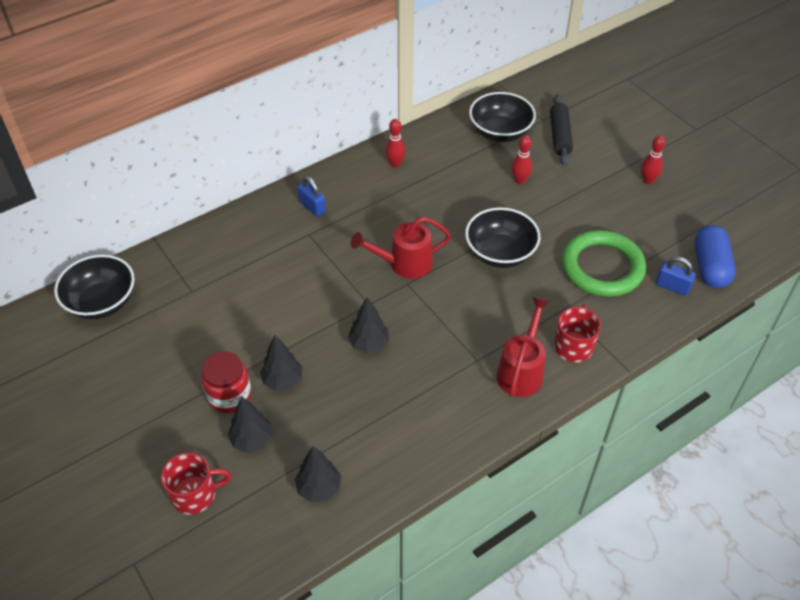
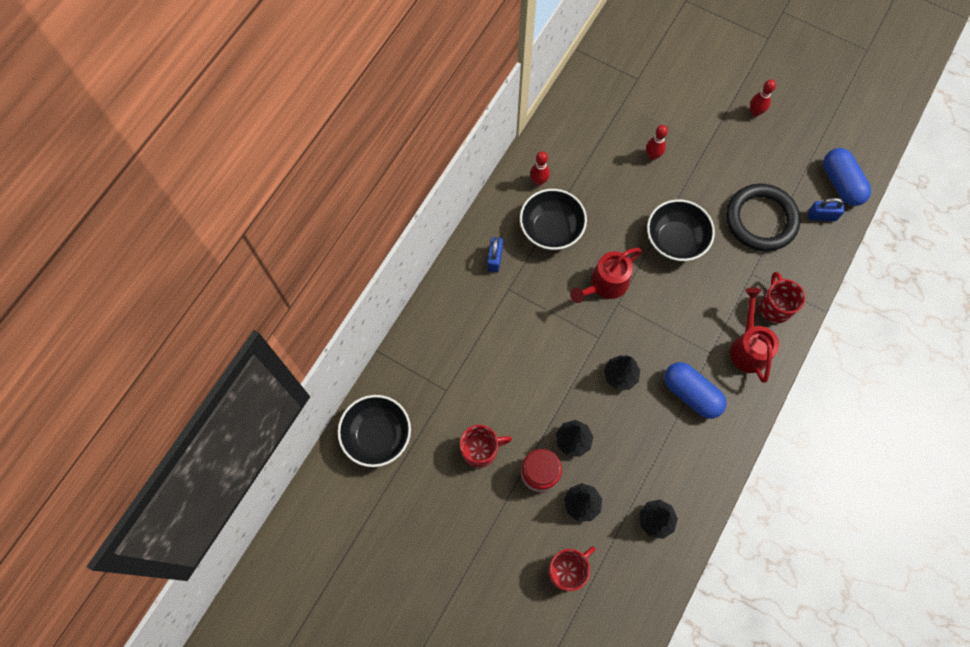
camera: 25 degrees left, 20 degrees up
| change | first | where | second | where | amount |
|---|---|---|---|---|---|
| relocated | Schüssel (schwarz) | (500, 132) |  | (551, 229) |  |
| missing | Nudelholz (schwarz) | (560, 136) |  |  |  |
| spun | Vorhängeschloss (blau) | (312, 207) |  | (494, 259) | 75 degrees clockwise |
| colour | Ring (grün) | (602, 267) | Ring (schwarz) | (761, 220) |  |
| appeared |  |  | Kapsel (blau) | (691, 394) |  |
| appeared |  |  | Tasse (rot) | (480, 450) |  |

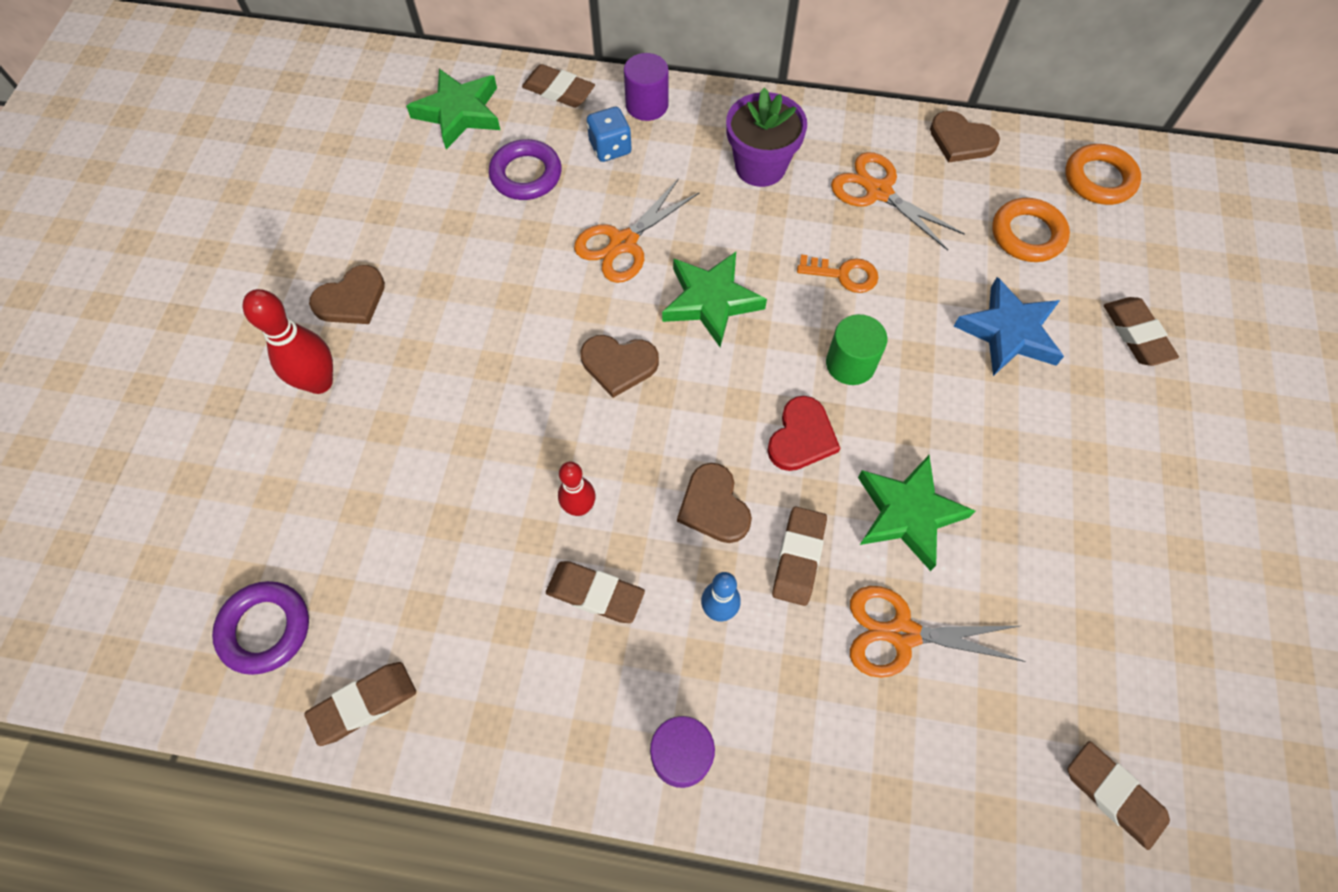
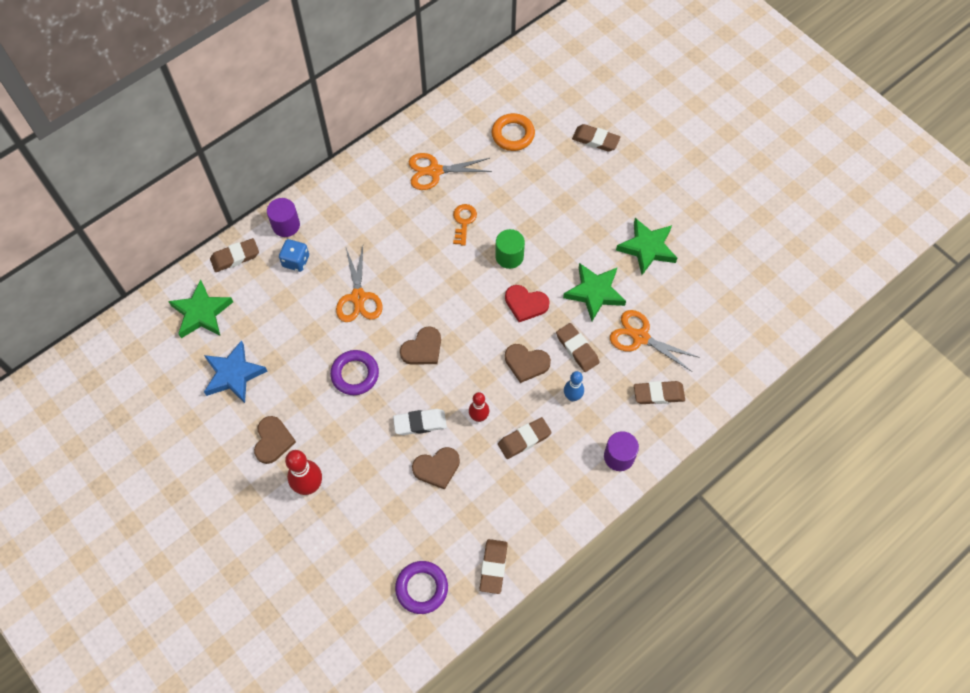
camera: 50 degrees left, 0 degrees up
| change | first | where | second | where | amount |
|---|---|---|---|---|---|
| missing | Blumentopf (lila) | (760, 167) |  |  |  |
| relocated | Herz (braun) | (961, 140) |  | (437, 468) |  |
| relocated | Ring (lila) | (526, 175) |  | (355, 374) |  |
| missing | Ring (orange) | (1099, 179) |  |  |  |
| relocated | Stern (grün) | (711, 301) |  | (647, 248) |  |
| spun | Schlüssel (orange) | (843, 275) |  | (464, 222) | 45 degrees counterclockwise |
| relocated | Stern (blau) | (1009, 332) |  | (234, 374) |  |
| spun | Herz (rot) | (801, 437) |  | (525, 304) | 135 degrees clockwise |
| spun | Schere (orange) | (902, 634) |  | (640, 337) | 75 degrees clockwise |
| relocated | Radiergummi (braun) | (1113, 794) |  | (658, 394) |  |
| appeared |  |  | Radiergummi (weiß) | (420, 423) |  |

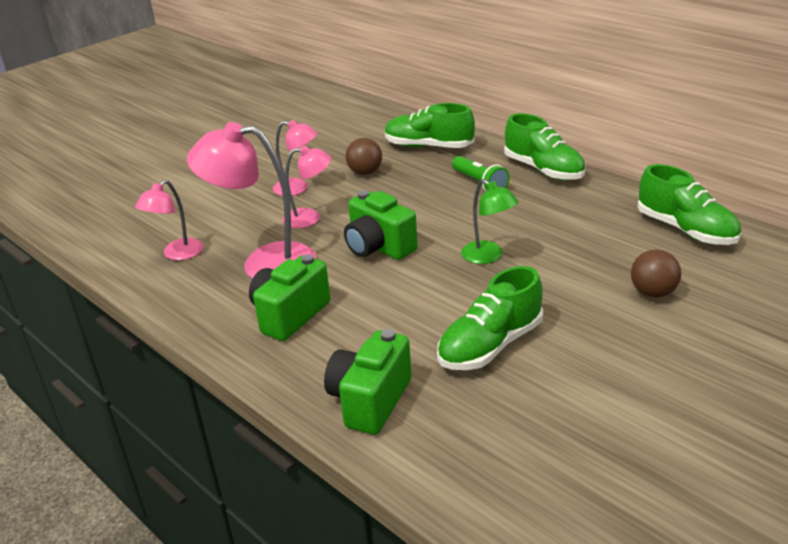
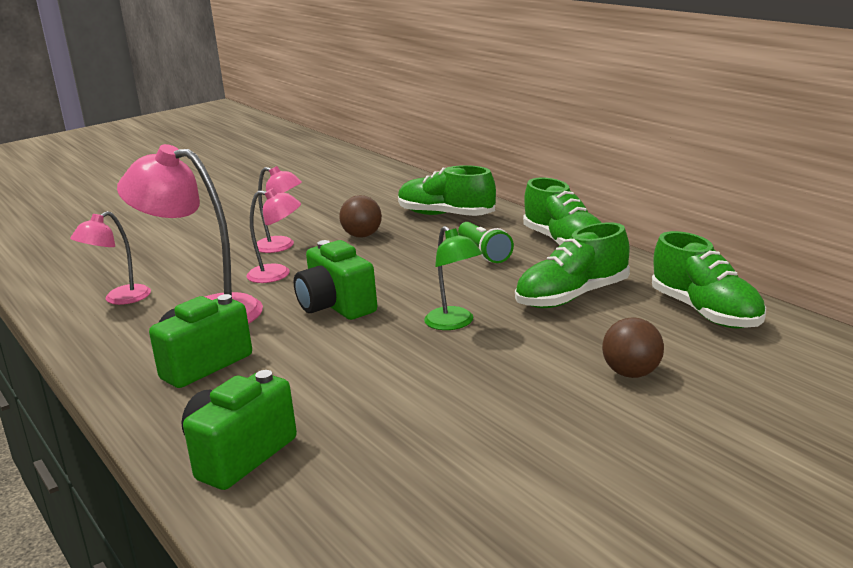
camera: 10 degrees right, 10 degrees down
| change | first | where | second | where | amount |
|---|---|---|---|---|---|
| relocated | Schuh (grün) | (490, 345) |  | (572, 297) |  |

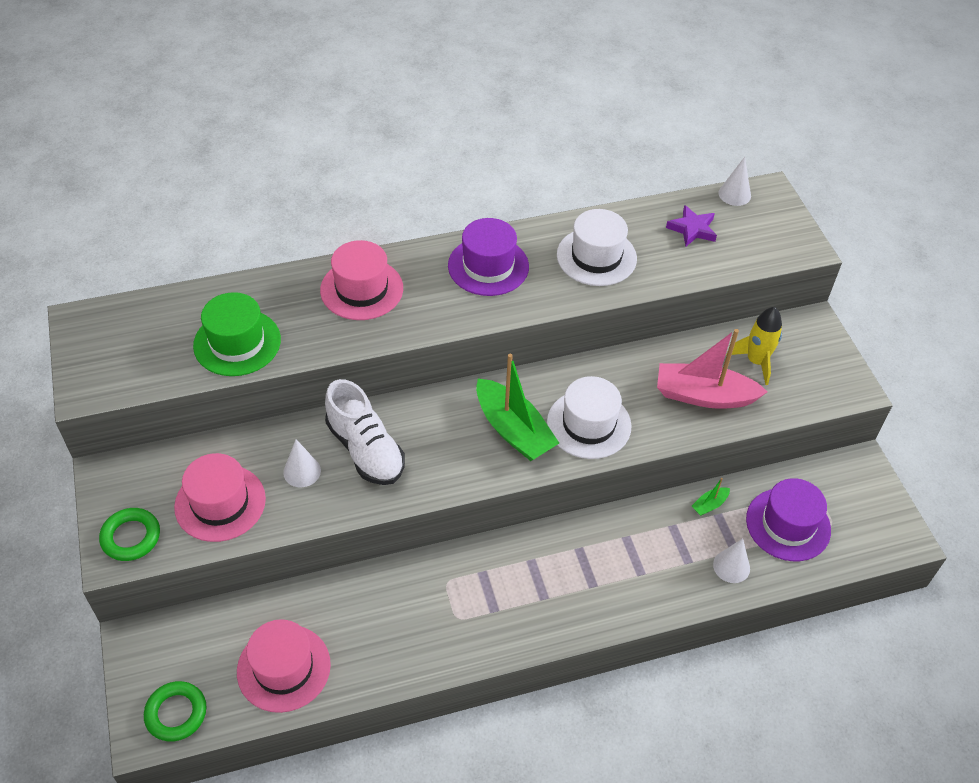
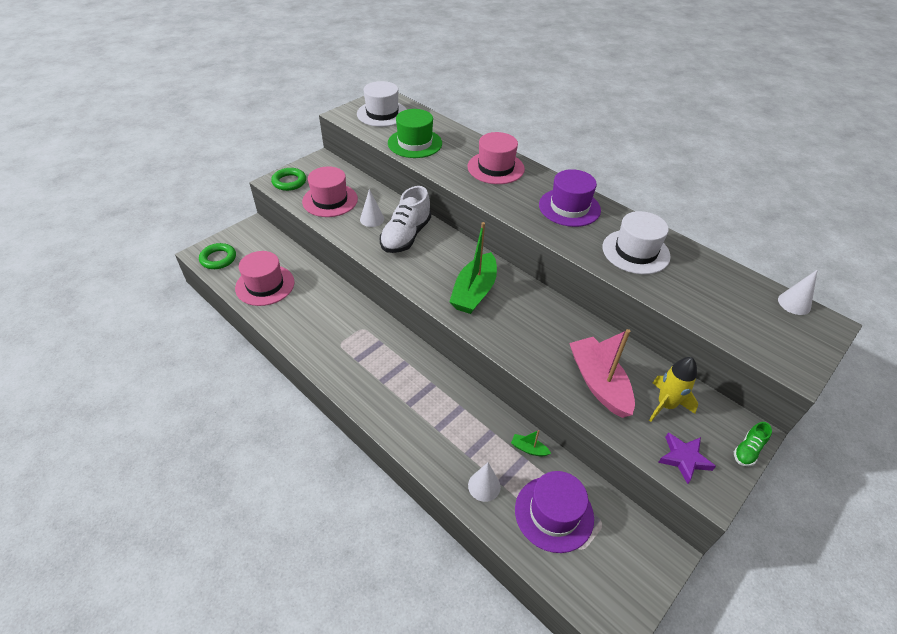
camera: 60 degrees right, 5 degrees down
| change | first | where | second | where | amount |
|---|---|---|---|---|---|
| relocated | Stern (lila) | (692, 229) |  | (684, 458) |  |
| relocated | Hut (weiß) | (589, 424) |  | (382, 114) |  |
| appeared |  |  | Schuh (grün) | (747, 450) |  |

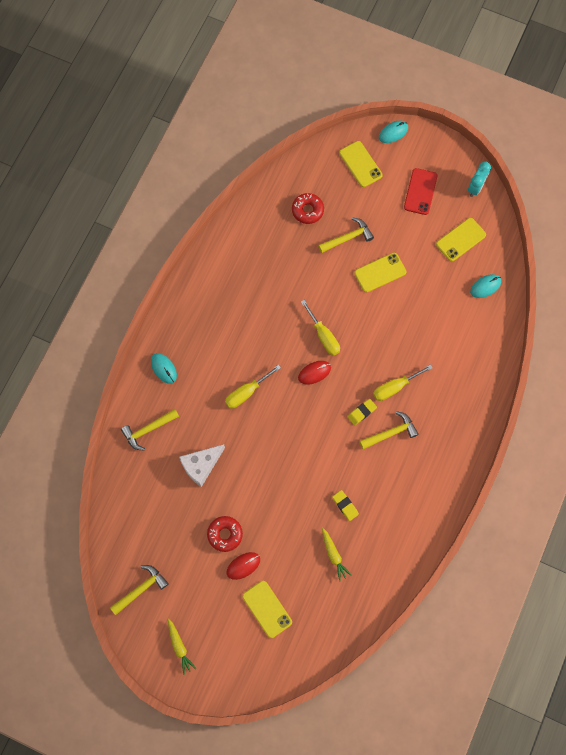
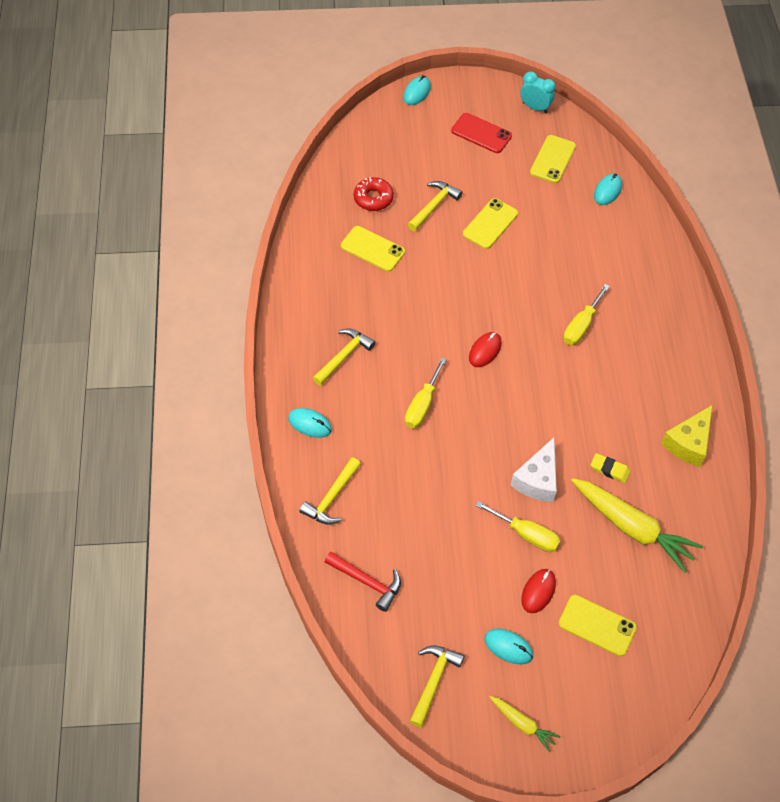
camera: 30 degrees left, 15 degrees down
| change | first | where | second | where | amount |
|---|---|---|---|---|---|
| relocated | Handy (gelb) | (360, 164) |  | (372, 249) |  |
| spun | Wecker (türkis) | (475, 187) |  | (535, 107) | 60 degrees counterclockwise |
| spun | Handy (rot) | (420, 191) |  | (481, 133) | 45 degrees counterclockwise |
| relocated | Schraubenzieher (gelb) | (323, 336) |  | (526, 534) |  |
| missing | Radiergummi (gelb) | (361, 412) |  |  |  |
| relocated | Hammer (gelb) | (391, 433) |  | (344, 356) |  |
| relocated | Käse (weiß) | (201, 466) |  | (537, 480) |  |
| missing | Donut (rot) | (225, 534) |  |  |  |
| size | Karotte (gelb) | (333, 555) |  | (632, 527) | x1.97 |
| appeared |  |  | Käse (gelb) | (688, 443) |  |
| appeared |  |  | Hammer (rot) | (367, 582) |  |
| appeared |  |  | Computermaus (türkis) | (508, 647) |  |

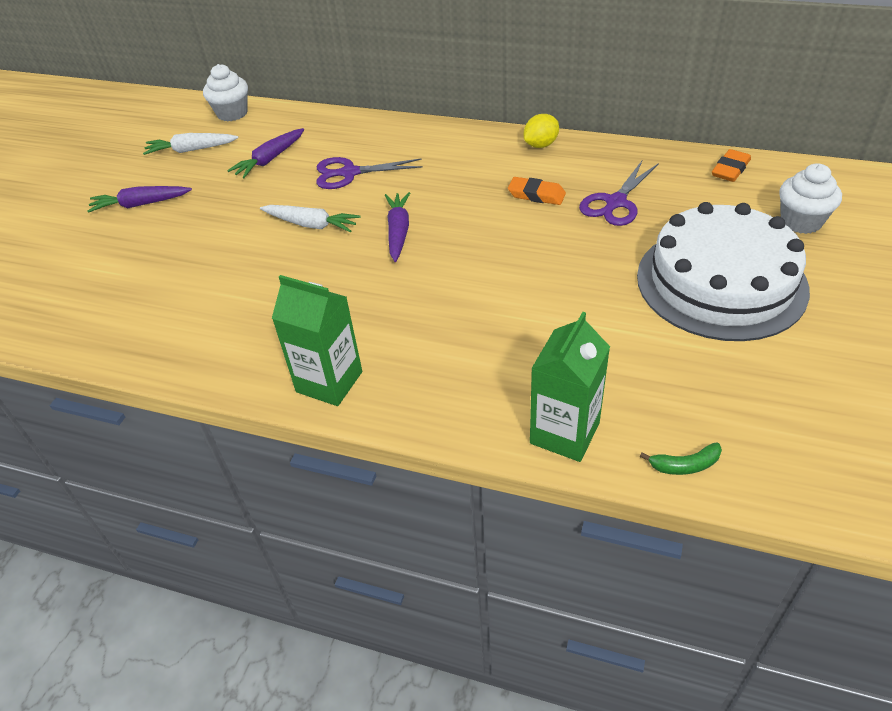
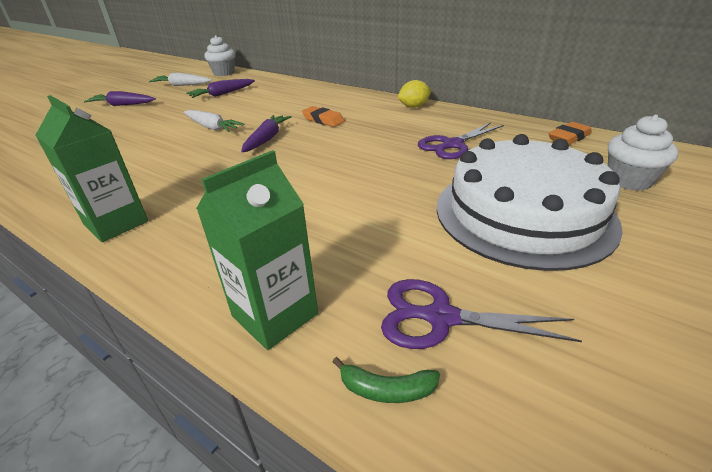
camera: 15 degrees right, 10 degrees down
| change | first | where | second | where | amount |
|---|---|---|---|---|---|
| relocated | Schere (lila) | (349, 173) |  | (441, 317) |  |
| relocated | Radiergummi (orange) | (536, 195) |  | (323, 120) |  |

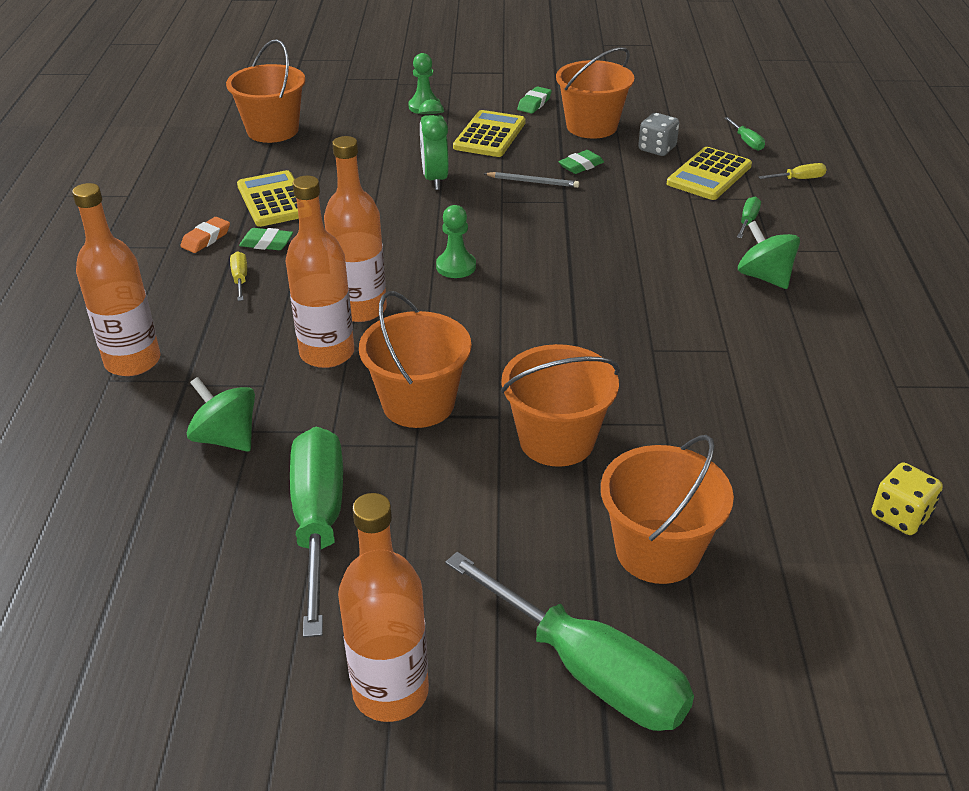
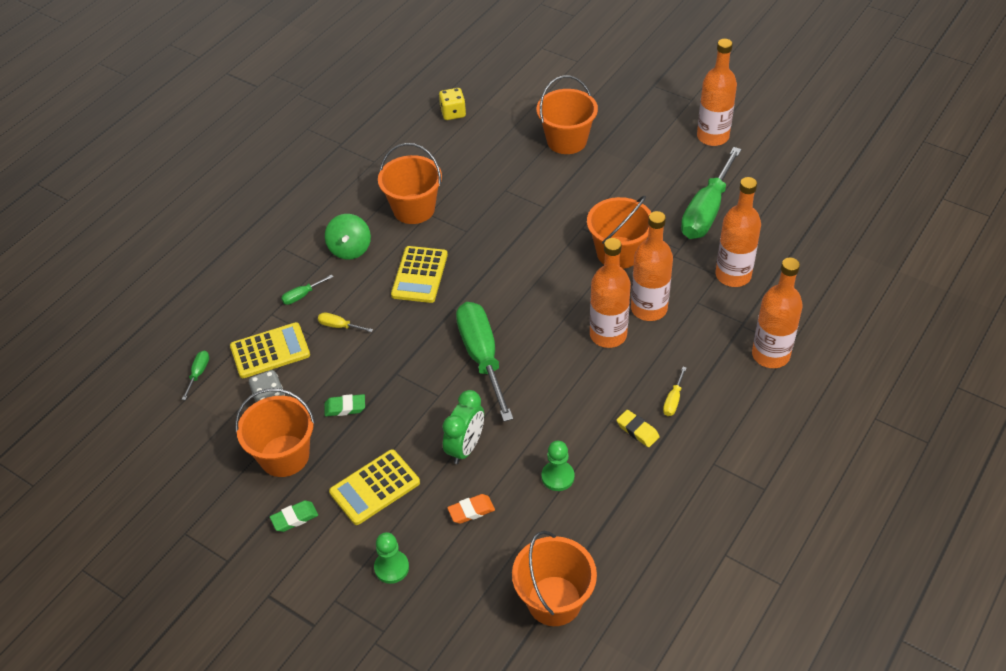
camera: 145 degrees left, 10 degrees up
| change | first | where | second | where | amount |
|---|---|---|---|---|---|
| relocated | Schraubenzieher (gelb) | (799, 179) |  | (339, 326) |  |
| relocated | Taschenrechner (gelb) | (274, 200) |  | (419, 275) |  |
| missing | Bleistift (grau) | (533, 182) |  |  |  |
| relocated | Bauer (grün) | (456, 266) |  | (557, 477) |  |
| relocated | Radiergummi (orange) | (206, 239) |  | (471, 511) |  |
| colour | Radiergummi (grün) | (267, 243) | Radiergummi (gelb) | (637, 430) |  |
| relocated | Eimer (orange) | (556, 440) |  | (414, 209) |  |
| exchanged | Kreisel (grün) | (226, 438) | Flasche (orange) | (733, 275) |  |
| relocated | Schraubenzieher (grün) | (588, 670) |  | (482, 357) |  |

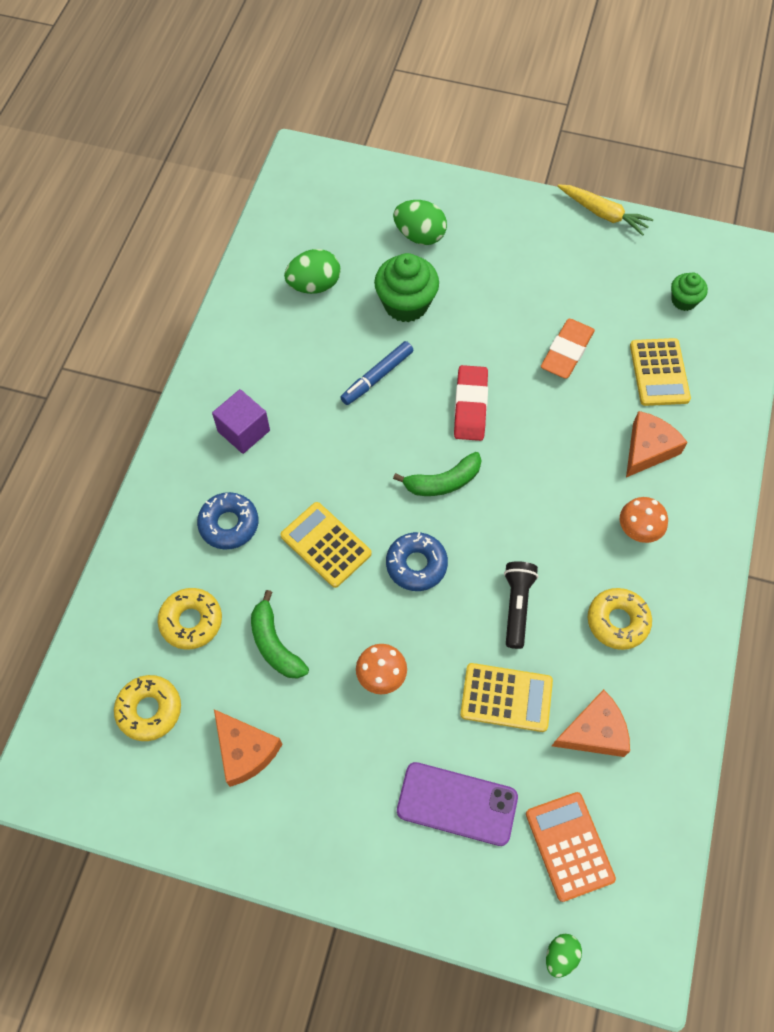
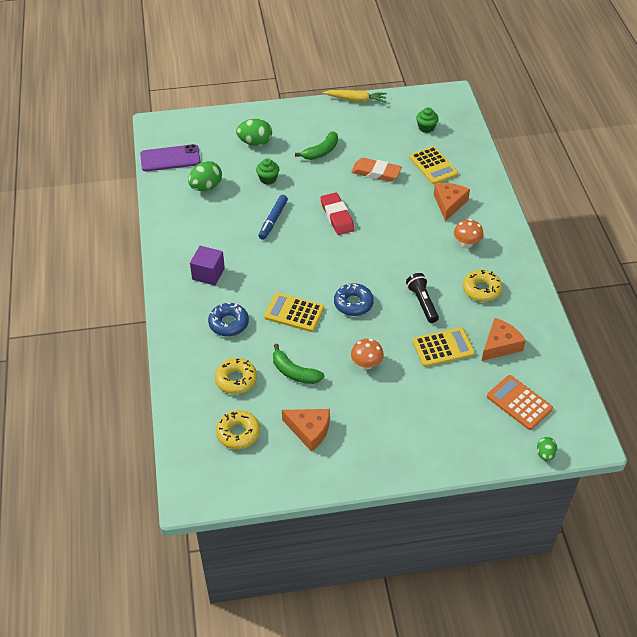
camera: 25 degrees left, 15 degrees down
| change | first | where | second | where | amount |
|---|---|---|---|---|---|
| size | Muffin (grün) | (406, 304) |  | (268, 179) | x0.57 |
| spun | Radiergummi (orange) | (567, 352) |  | (376, 172) | 75 degrees counterclockwise |
| relocated | Banane (grün) | (443, 482) |  | (321, 151) |  |
| relocated | Handy (lila) | (457, 804) |  | (170, 158) |  |

